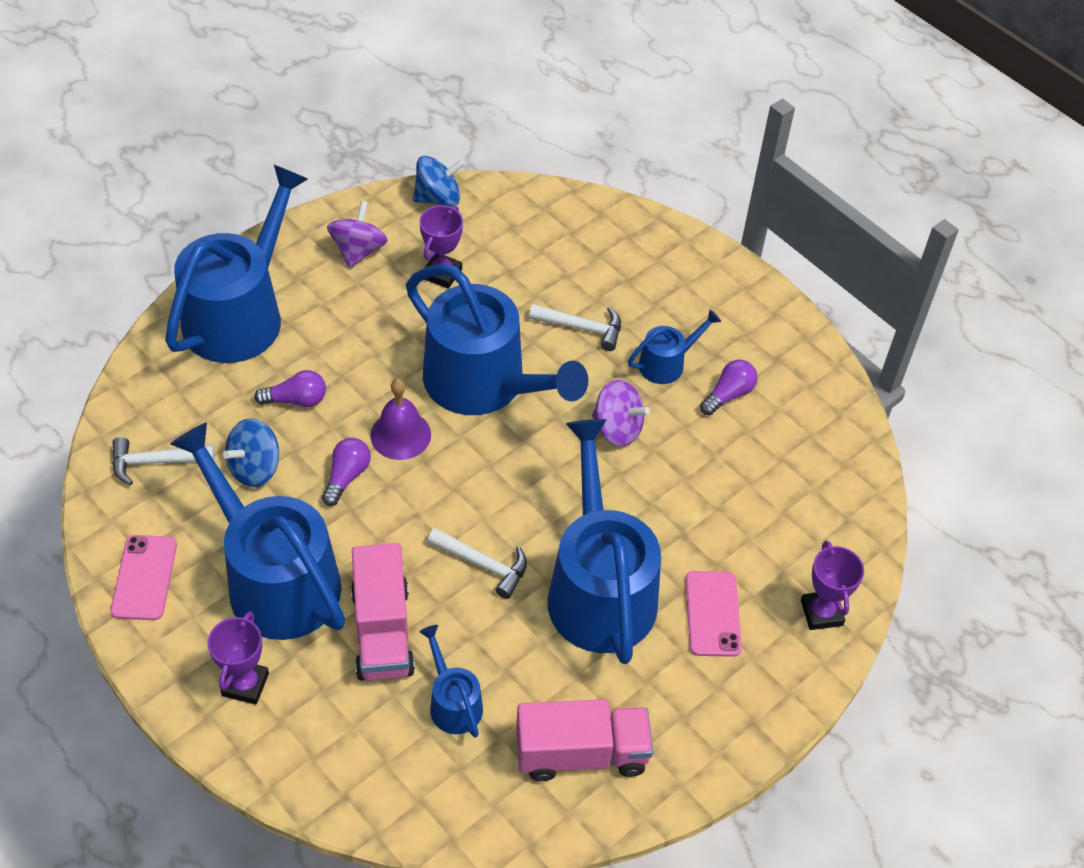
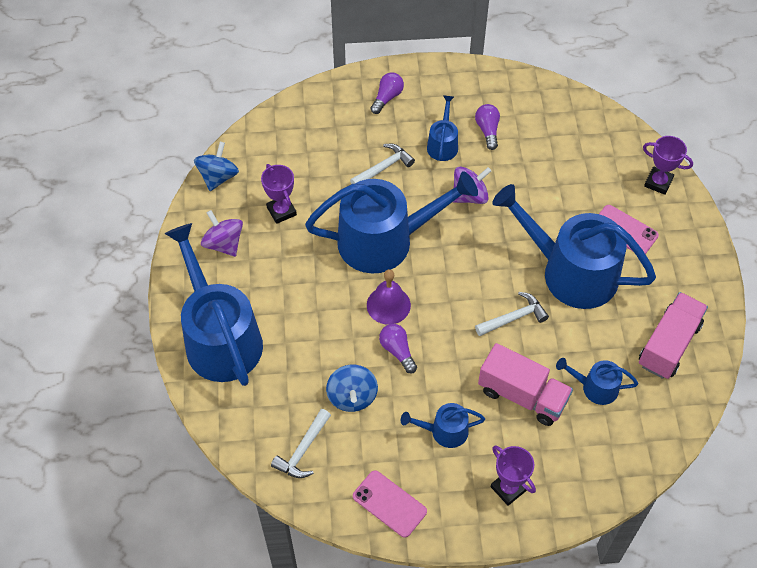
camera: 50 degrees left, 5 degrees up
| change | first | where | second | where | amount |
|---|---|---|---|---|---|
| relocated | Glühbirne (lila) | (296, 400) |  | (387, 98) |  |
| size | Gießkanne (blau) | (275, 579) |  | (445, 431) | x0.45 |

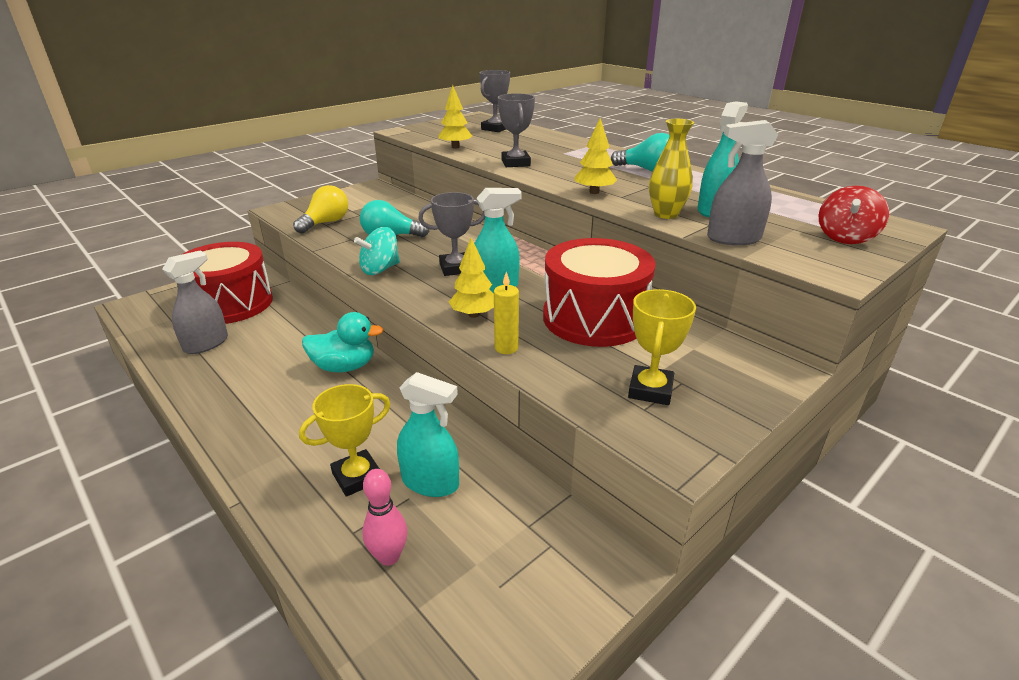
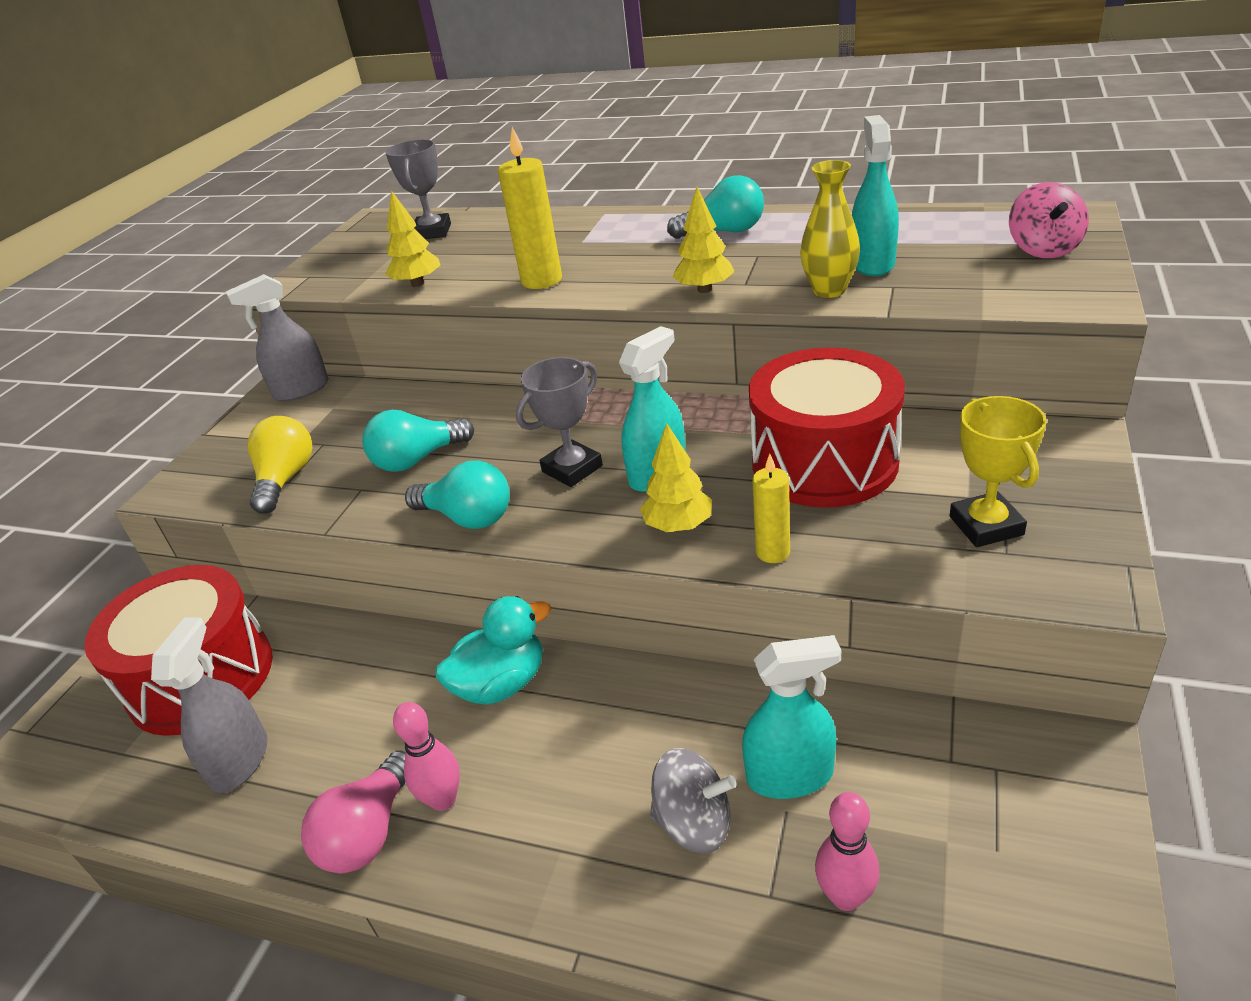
camera: 25 degrees left, 5 degrees up
| change | first | where | second | where | amount |
|---|---|---|---|---|---|
| exchanged | Pokal (grau) | (515, 163) | Kerze (gelb) | (541, 280) |  |
| relocated | Sprühflasche (grau) | (733, 239) |  | (301, 390) |  |
| colour | Kreisel (rot) | (845, 237) | Kreisel (rosa) | (1043, 249) |  |
| exchanged | Kreisel (türkis) | (380, 269) | Glühbirne (türkis) | (468, 517) |  |
| exchanged | Pokal (gelb) | (357, 477) | Kreisel (grau) | (694, 823) |  |
| appeared |  |  | Bowlingkegel (rosa) | (443, 799) |  |
| appeared |  |  | Glühbirne (rosa) | (369, 832) |  |

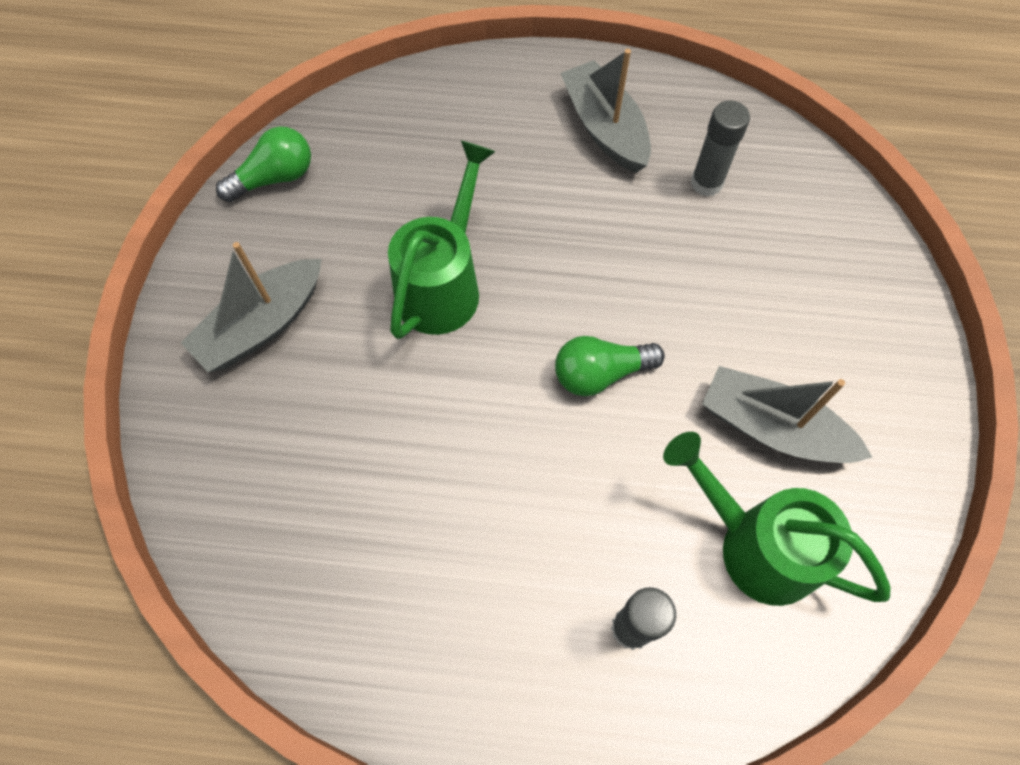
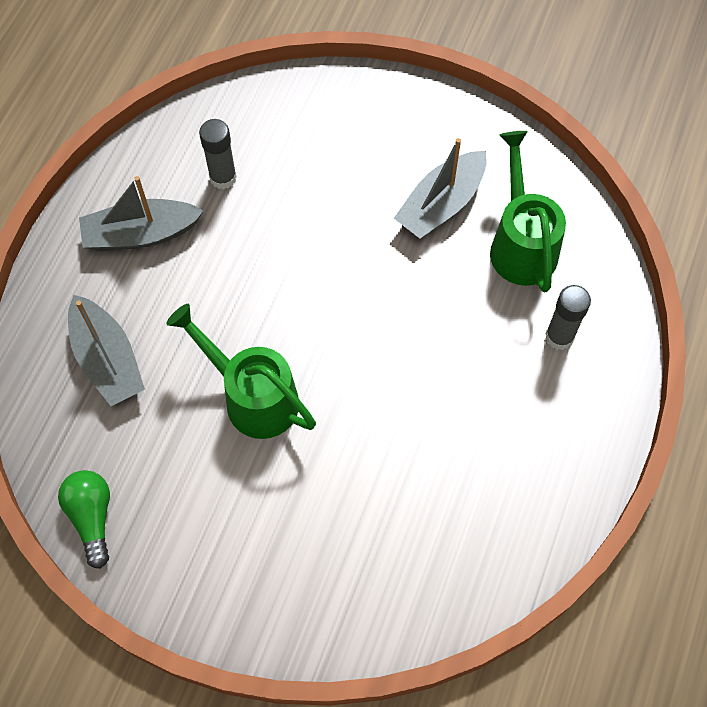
camera: 75 degrees left, 0 degrees up
| change | first | where | second | where | amount |
|---|---|---|---|---|---|
| relocated | Boot (grau) | (262, 325) |  | (107, 359) |  |
| missing | Glühbirne (grün) | (600, 373) |  |  |  |
| spun | Gießkanne (grün) | (755, 545) |  | (521, 244) | 120 degrees clockwise |

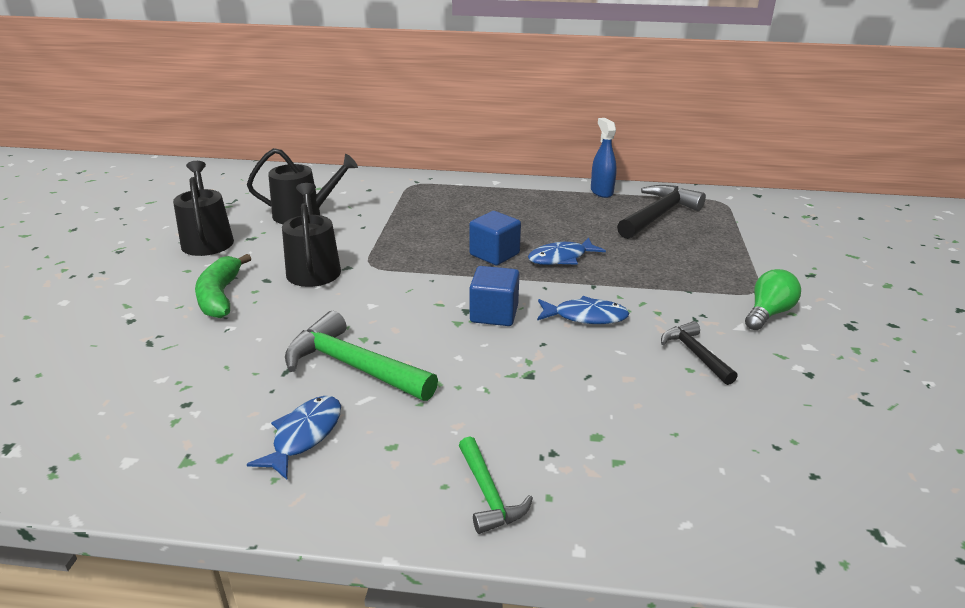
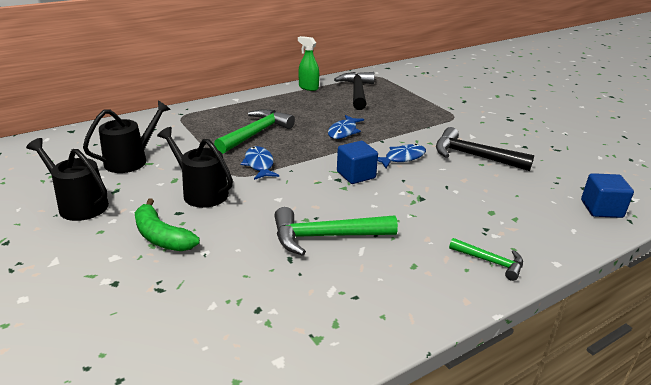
camera: 40 degrees left, 0 degrees up
| change | first | where | second | where | amount |
|---|---|---|---|---|---|
| colour | Sprühflasche (blau) | (601, 192) | Sprühflasche (grün) | (308, 87) |  |
| relocated | Kubus (blau) | (494, 254) |  | (601, 209) |  |
| missing | Glühbirne (grün) | (768, 313) |  |  |  |
| size | Hammer (schwarz) | (695, 354) |  | (473, 156) | x1.75 |
| relocated | Fisch (blau) | (304, 435) |  | (259, 164) |  |
| appeared |  |  | Hammer (grün) | (256, 133) |  |

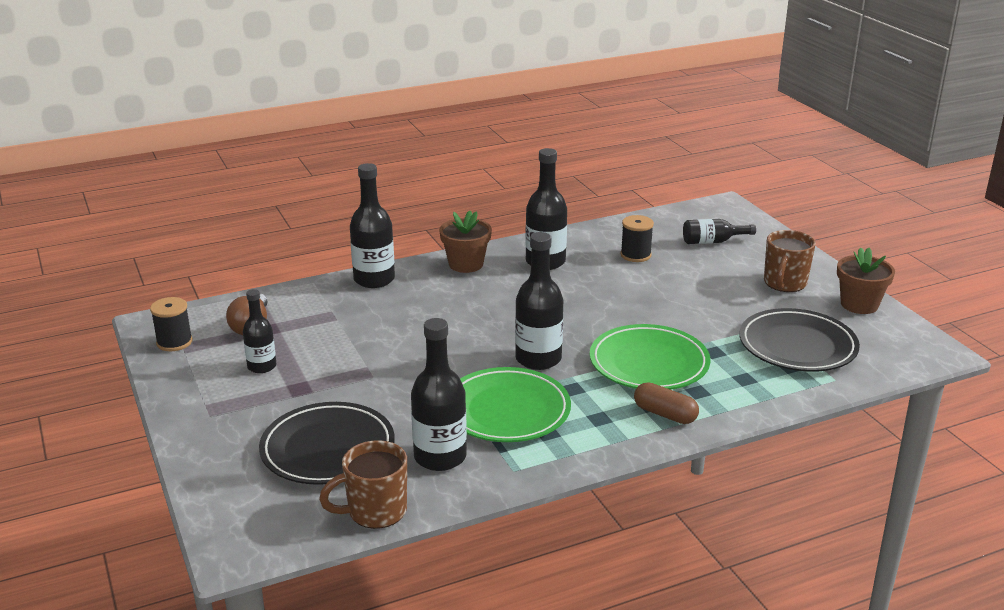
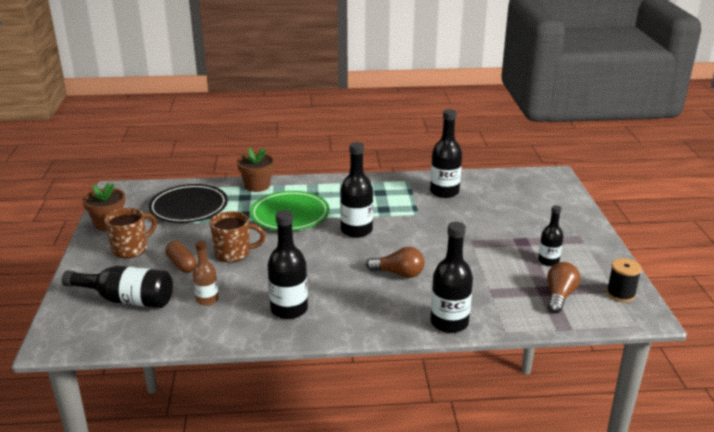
camera: 160 degrees left, 0 degrees up
| change | first | where | second | where | amount |
|---|---|---|---|---|---|
| relocated | Blumentopf (braun) | (466, 264) |  | (257, 186) |  |
| exchanged | Garnrolle (schwarz) | (635, 255) | Flasche (braun) | (207, 299) |  |
| size | Flasche (schwarz) | (713, 241) |  | (127, 299) | x1.62 |
| missing | Teller (grün) | (507, 411) |  |  |  |
| relocated | Kapsel (braun) | (665, 414) |  | (181, 264) |  |
| missing | Teller (schwarz) | (328, 449) |  |  |  |
| relocated | Tasse (braun) | (375, 512) |  | (234, 253) |  |
| appeared |  |  | Glühbirne (braun) | (398, 273) |  |

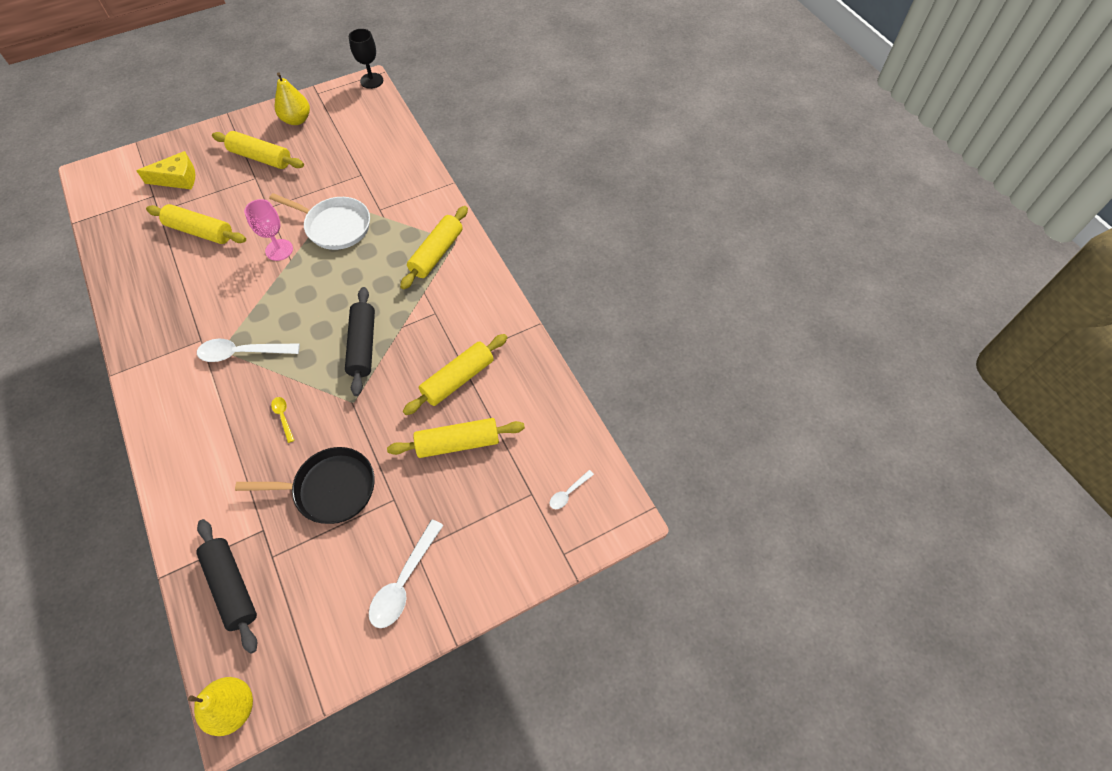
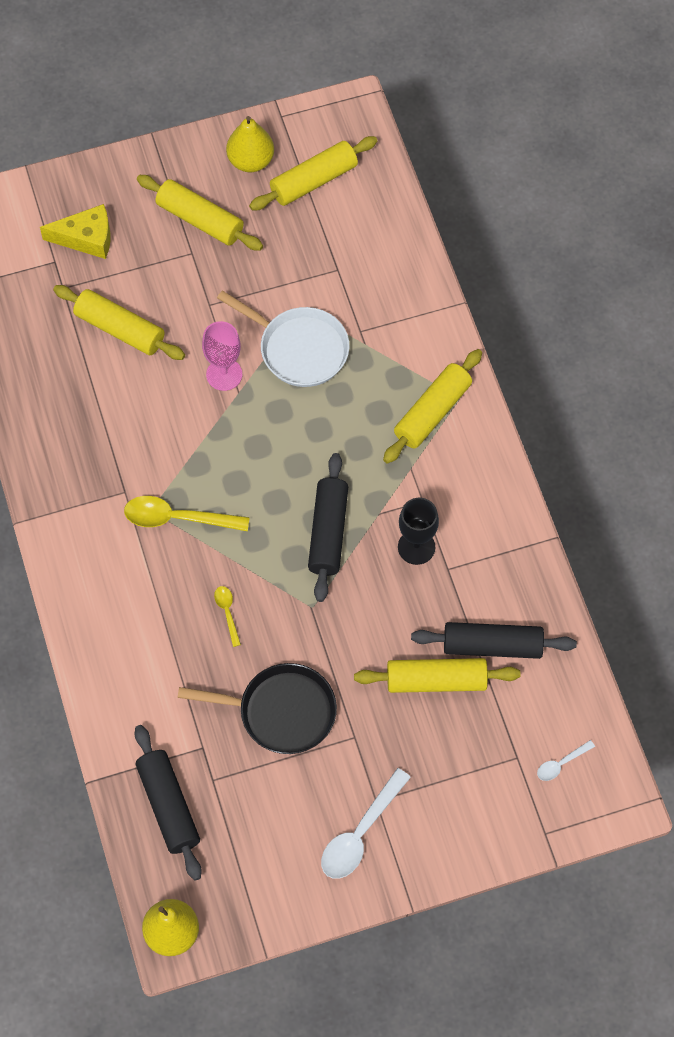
camera: 10 degrees right, 5 degrees up
| change | first | where | second | where | amount |
|---|---|---|---|---|---|
| relocated | Kelch (schwarz) | (371, 81) |  | (416, 547) |  |
| relocated | Nudelholz (gelb) | (458, 379) |  | (313, 181) |  |
| colour | Löffel (weiß) | (243, 353) | Löffel (gelb) | (178, 518) |  |
| appeared |  |  | Nudelholz (schwarz) | (492, 645) |  |

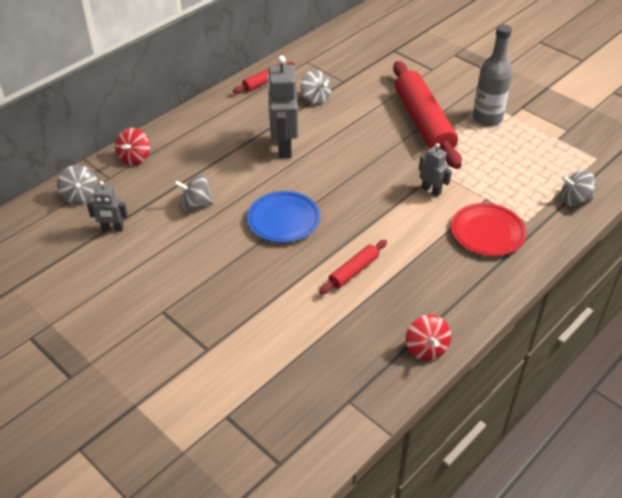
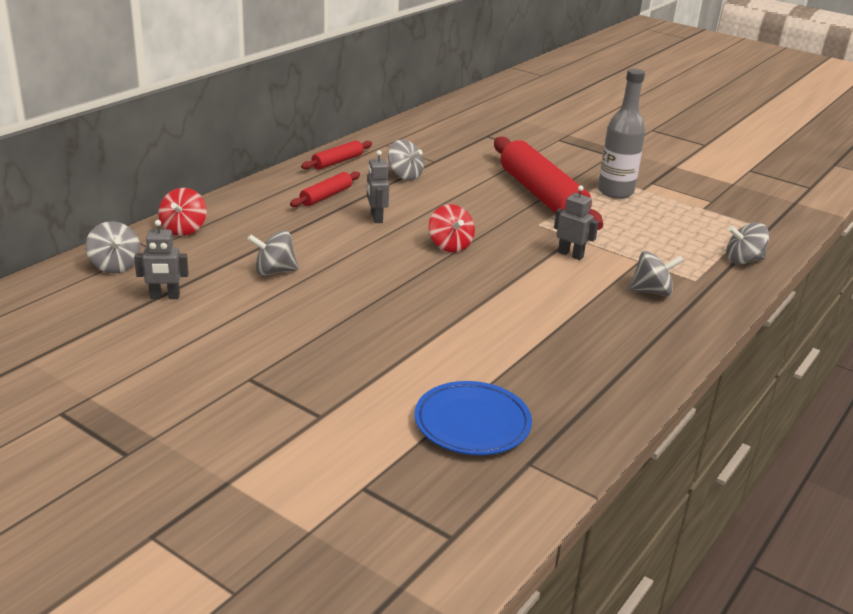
camera: 10 degrees left, 15 degrees down
| change | first | where | second | where | amount |
|---|---|---|---|---|---|
| size | Roboter (grau) | (284, 147) |  | (376, 218) | x0.54 |
| relocated | Teller (blau) | (283, 220) |  | (472, 423) |  |
| exchanged | Teller (rot) | (487, 233) | Kreisel (grau) | (652, 291) |  |
| relocated | Nudelholz (rot) | (353, 271) |  | (326, 196) |  |
| relocated | Kreisel (rot) | (426, 349) |  | (450, 245) |  |

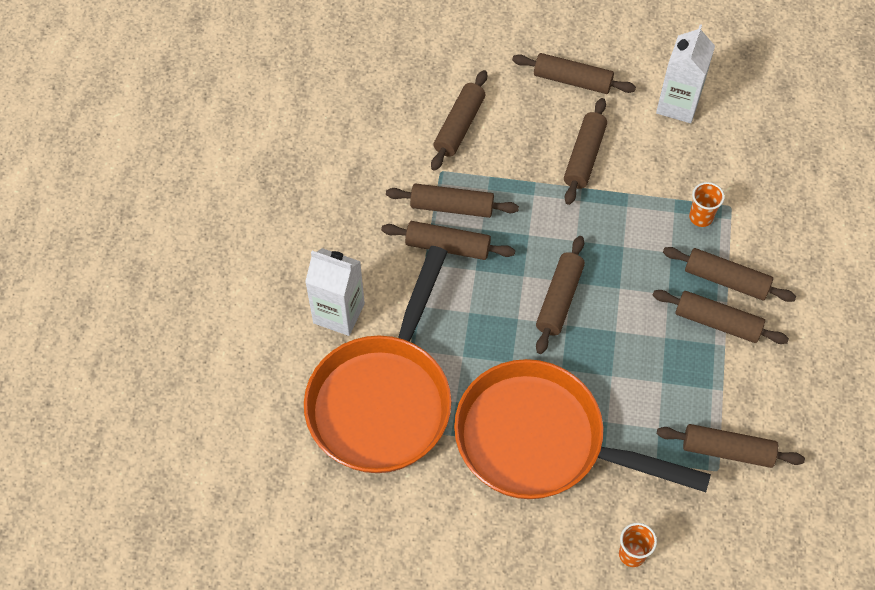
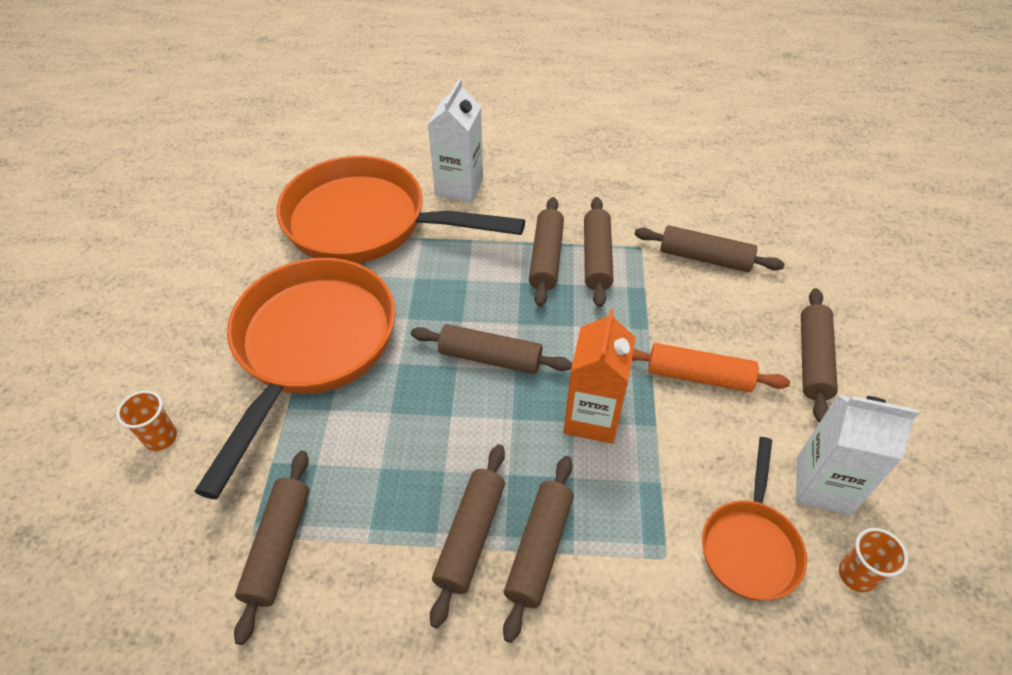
camera: 85 degrees right, 10 degrees down
| change | first | where | second | where | amount |
|---|---|---|---|---|---|
| colour | Nudelholz (braun) | (584, 157) | Nudelholz (orange) | (699, 376) |  |
| relocated | Becher (orange) | (701, 217) |  | (856, 575) |  |
| appeared |  |  | Getränkekarton (orange) | (592, 418) |  |
| appeared |  |  | Pfanne (orange) | (750, 545) |  |

